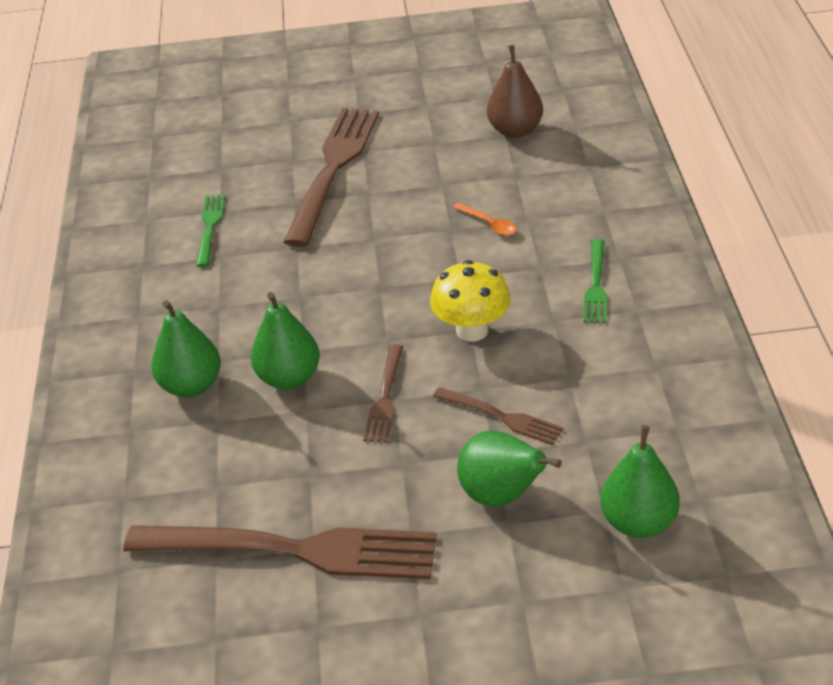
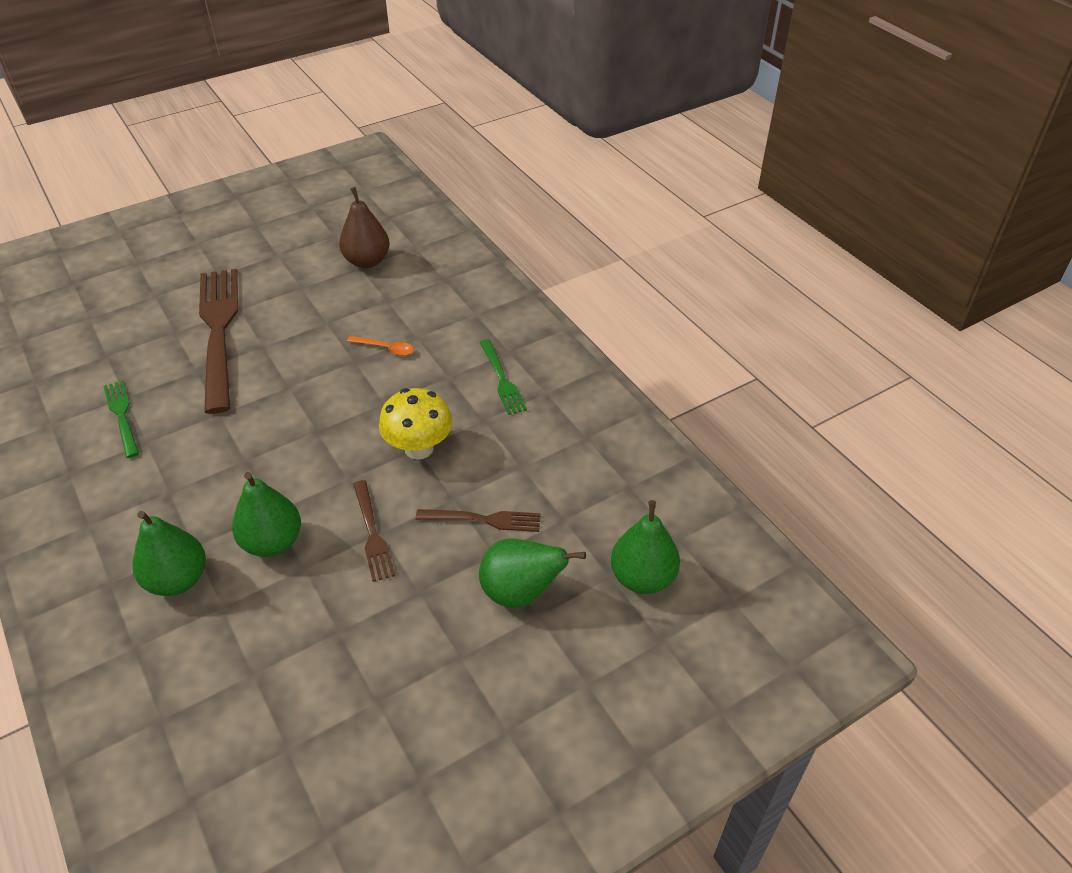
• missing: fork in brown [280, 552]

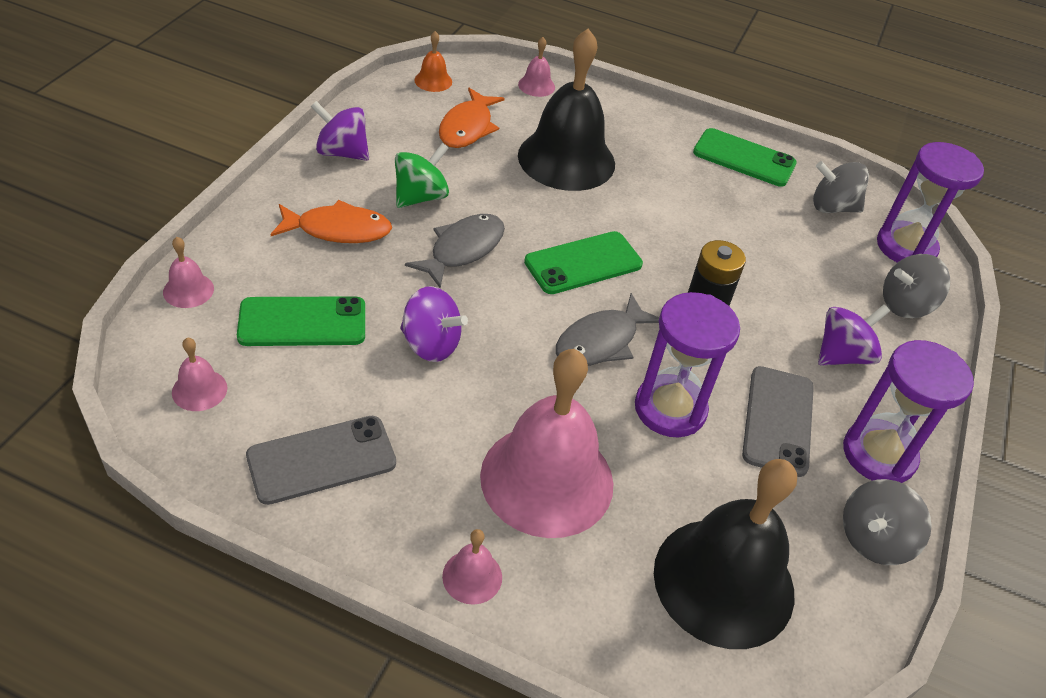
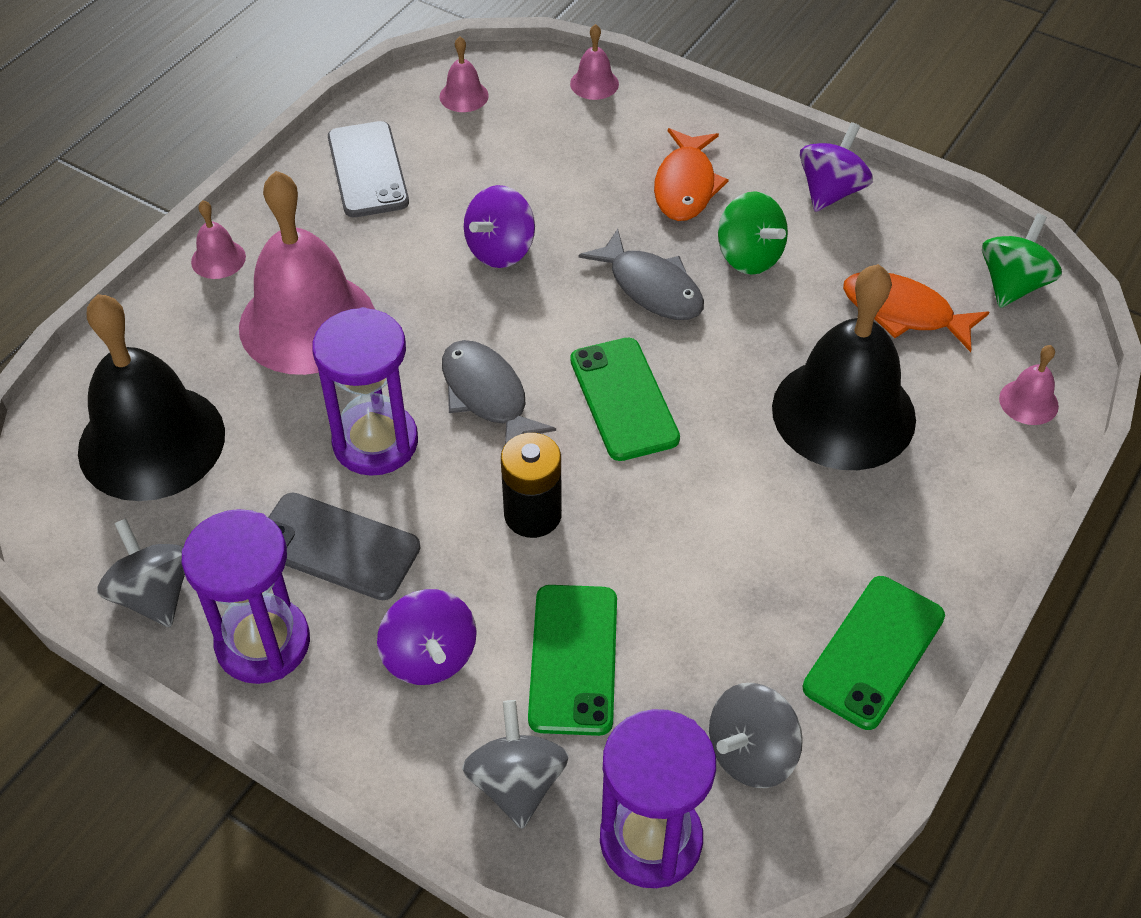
• relocated: phone in green [301, 321] to [572, 660]
• exchanged: bell in orange [433, 61] to spinning top in green [1022, 260]
• spun: spinning top in grey [841, 187] = [756, 735] 150 degrees counterclockwise

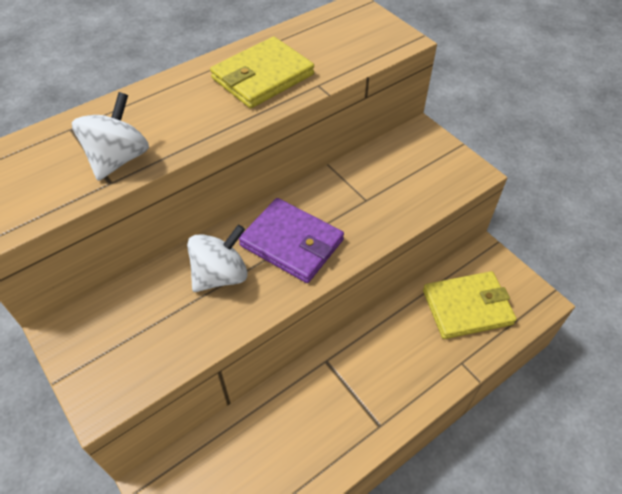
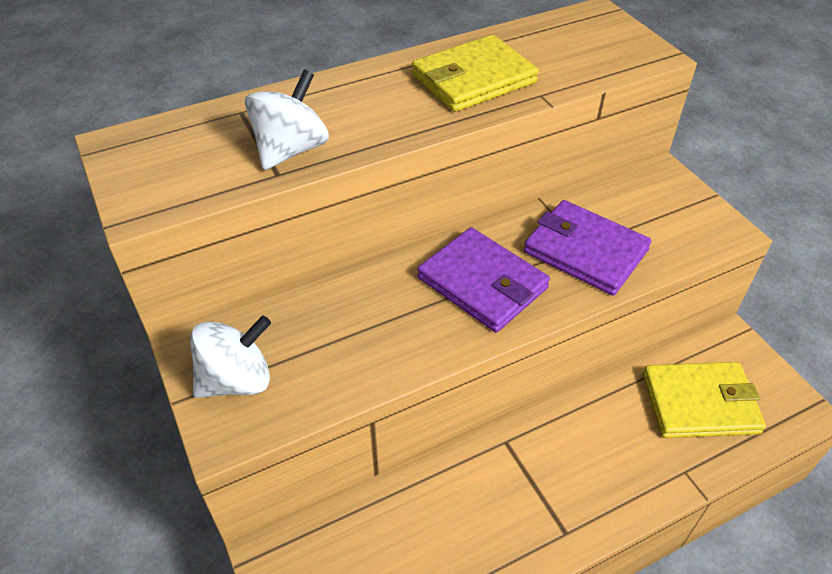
• appeared: wallet in purple [587, 248]
• relocated: spinning top in white [217, 258] to [230, 356]

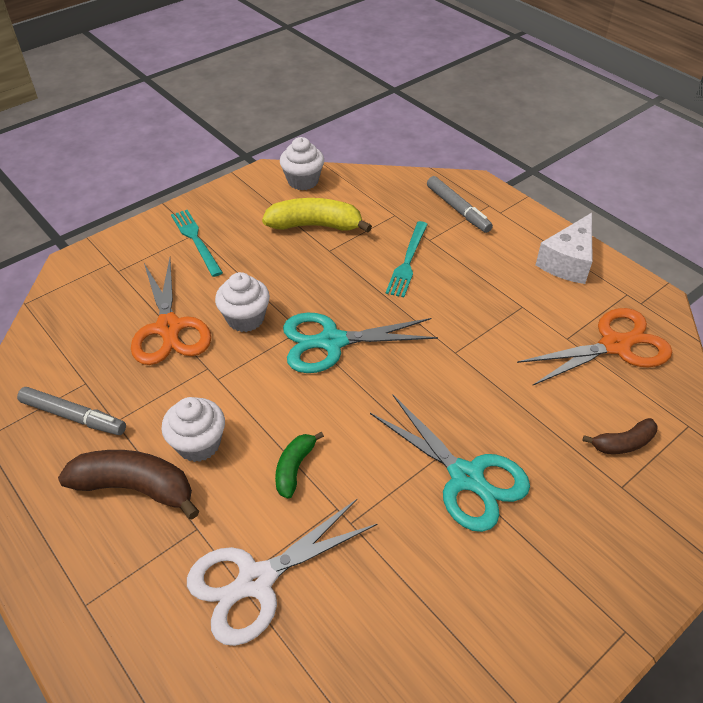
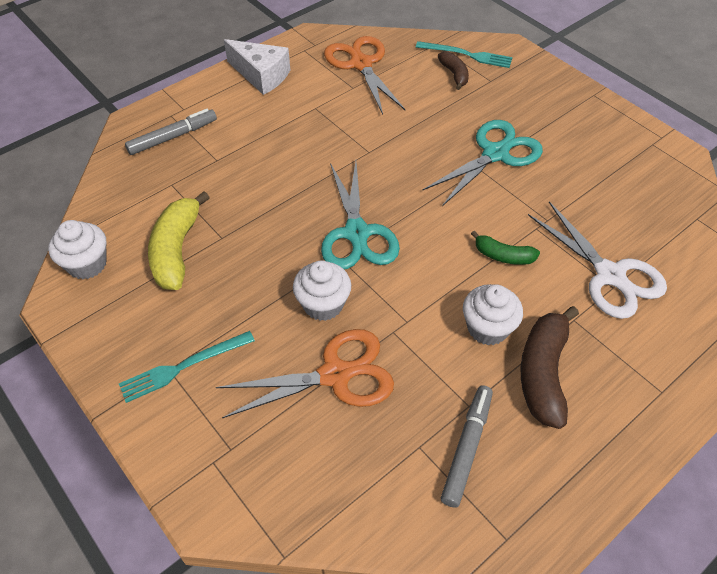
• relocated: fork in turquoise [407, 259] to [464, 54]

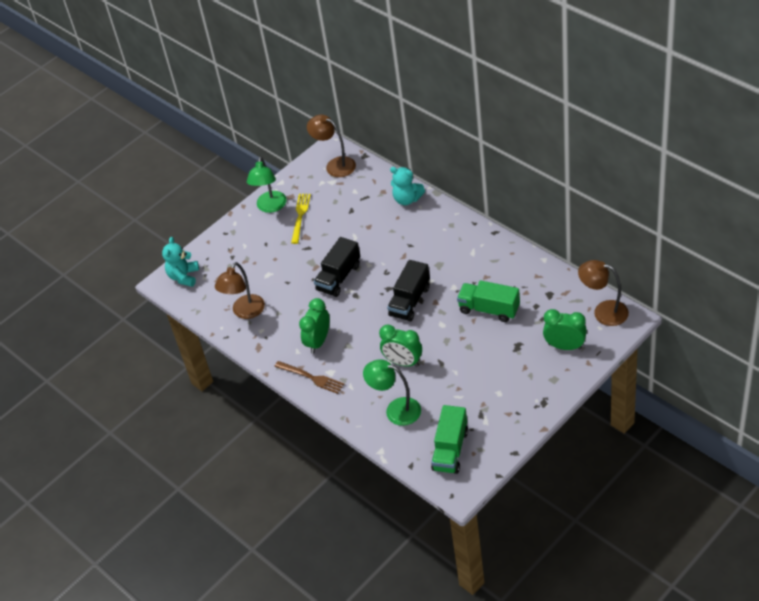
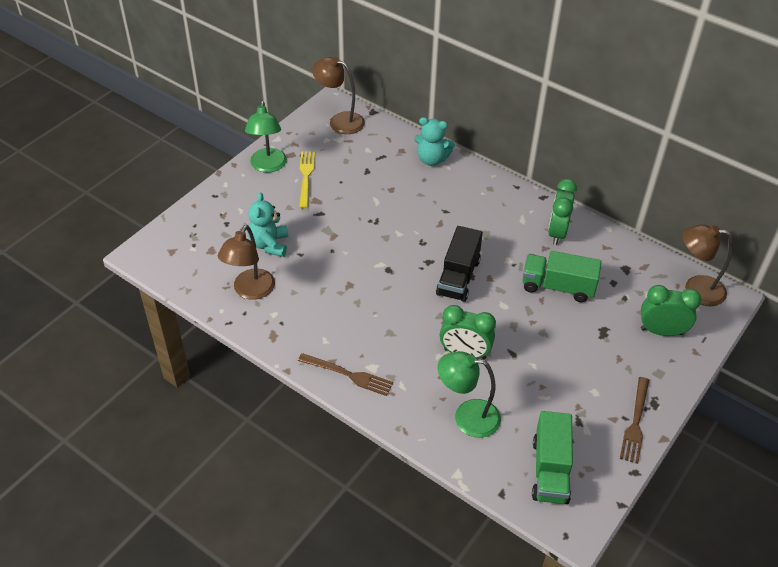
• missing: truck in black [337, 267]
• appeared: fork in brown [634, 420]
• relocated: teddy bear in turquoise [180, 262] to [268, 224]
• relocated: clock in green [314, 325] to [562, 212]

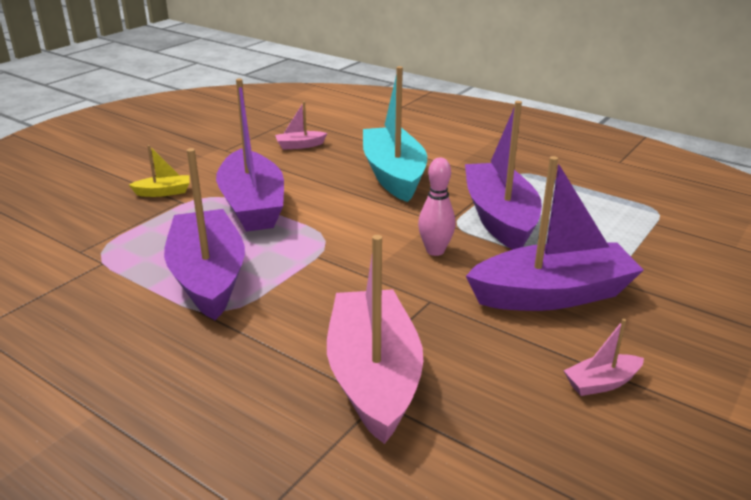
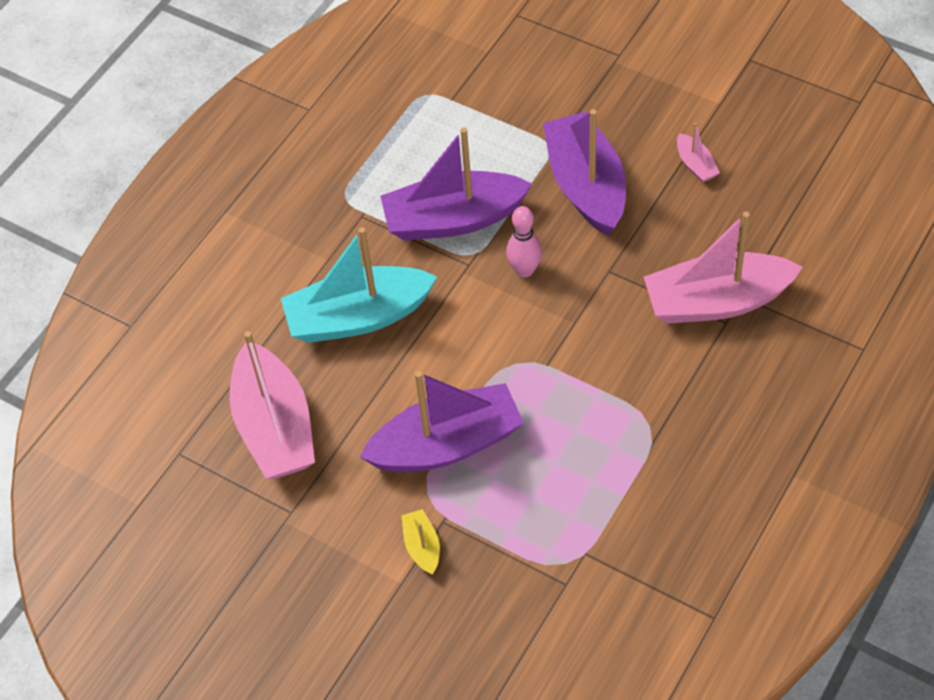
• missing: boat in purple [204, 234]
• size: boat in pink [301, 125] = [272, 405] x2.33

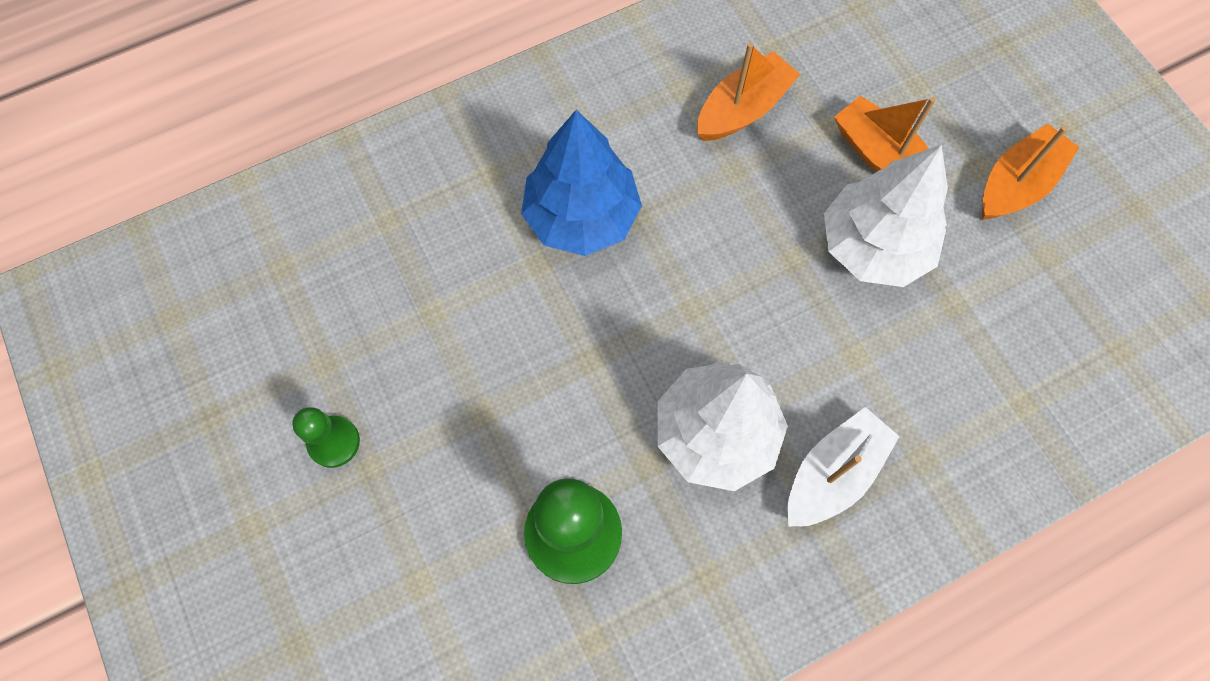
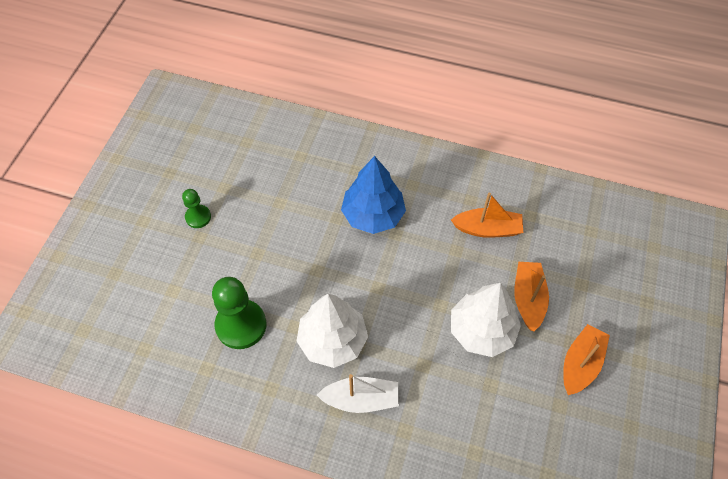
• spun: boat in orange [1031, 172] = [586, 359] 60 degrees counterclockwise

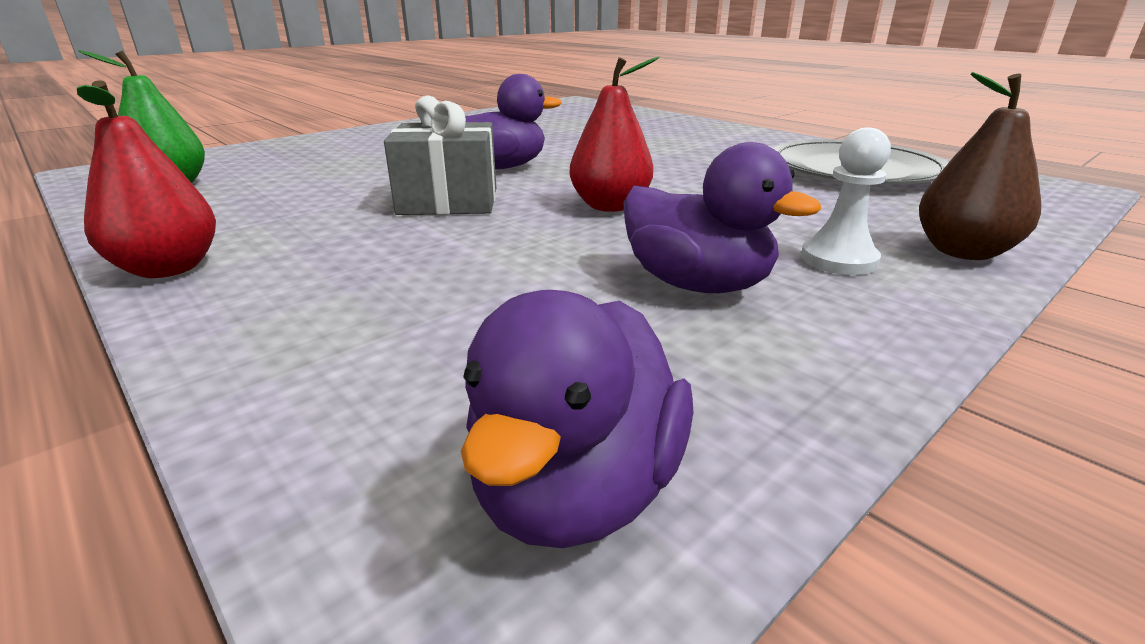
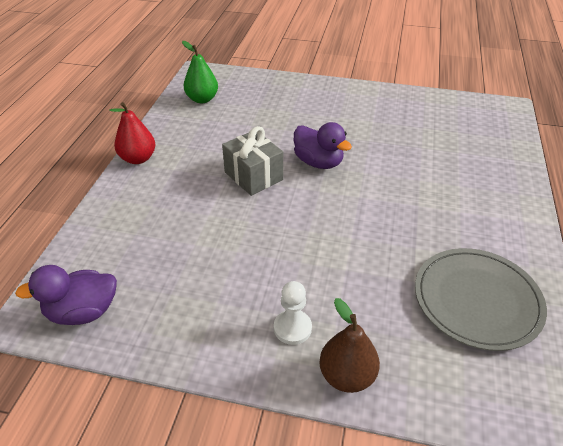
• missing: pear in red [614, 134]
• missing: duck in purple [722, 217]

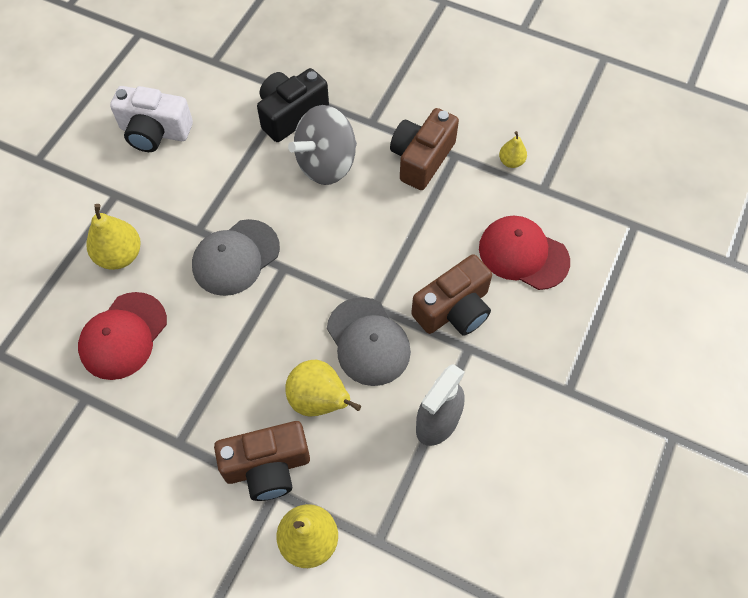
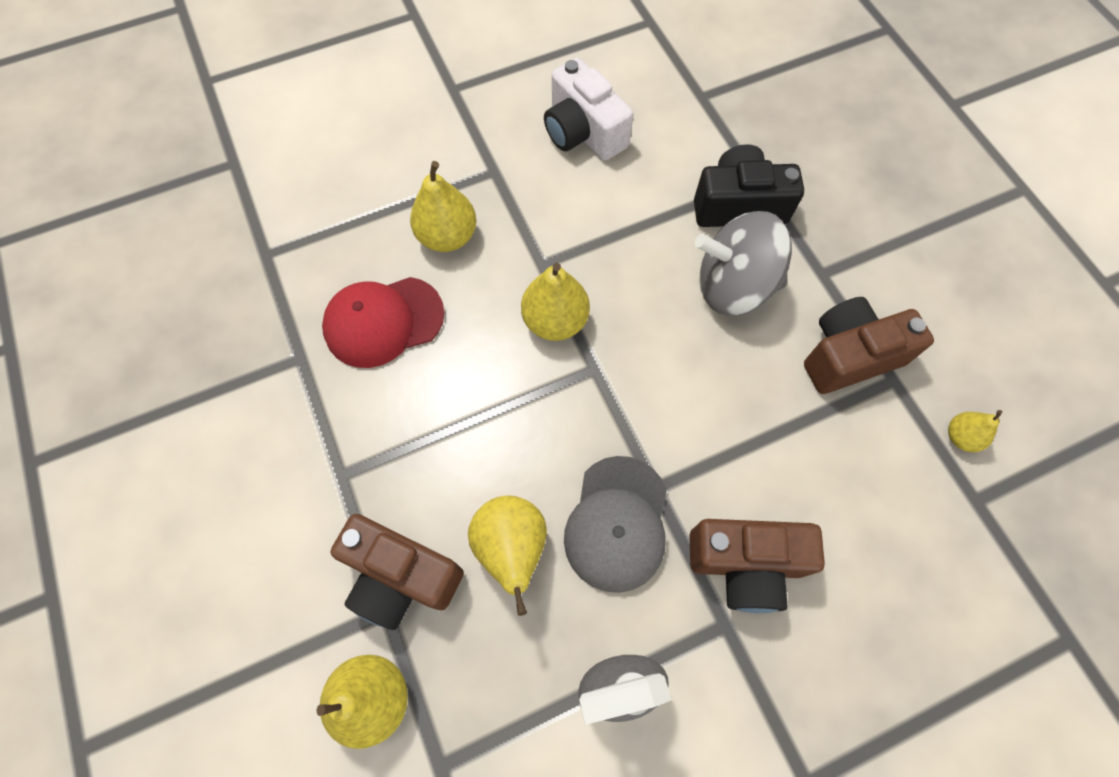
• missing: cap in red [524, 253]
• exchanged: cap in grey [236, 257] to pear in yellow [555, 302]

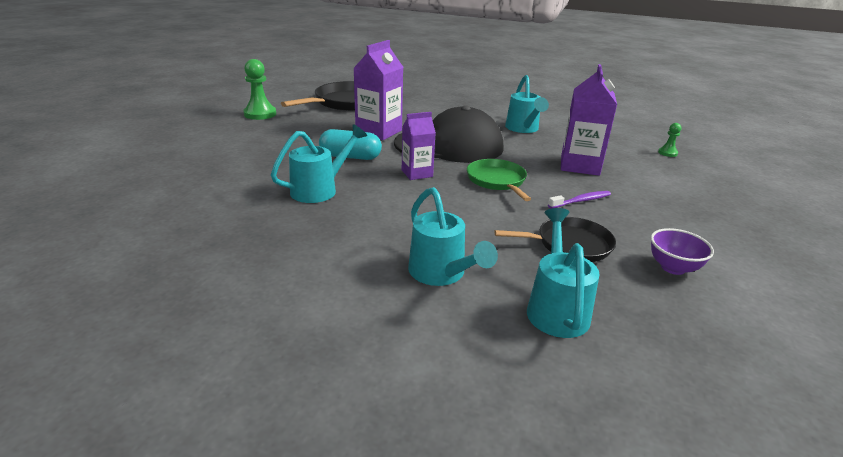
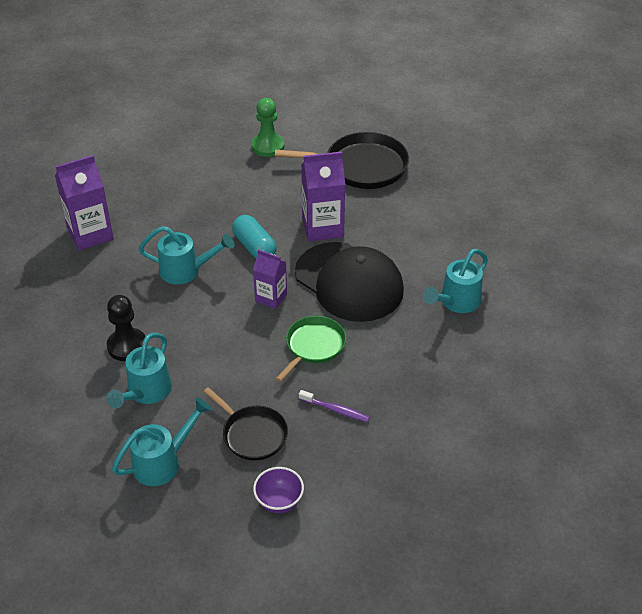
• missing: pawn in green [669, 140]
• appeared: pawn in black [126, 328]
• relocated: carton in purple [589, 120] to [84, 203]

